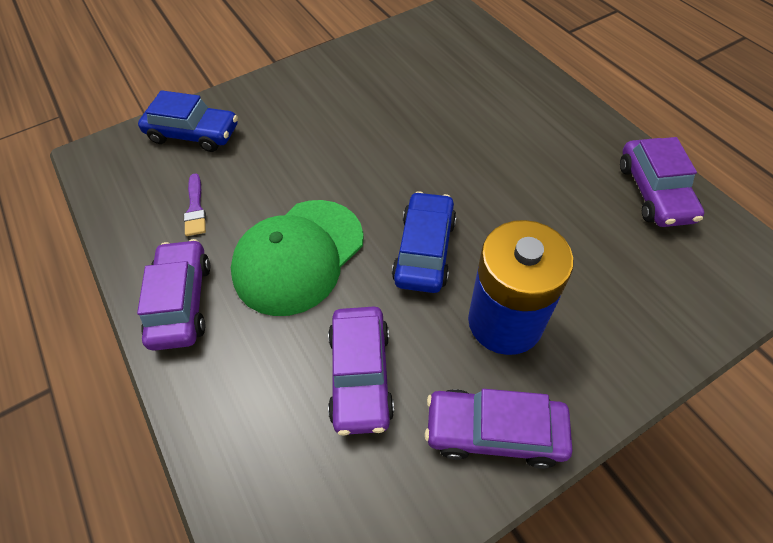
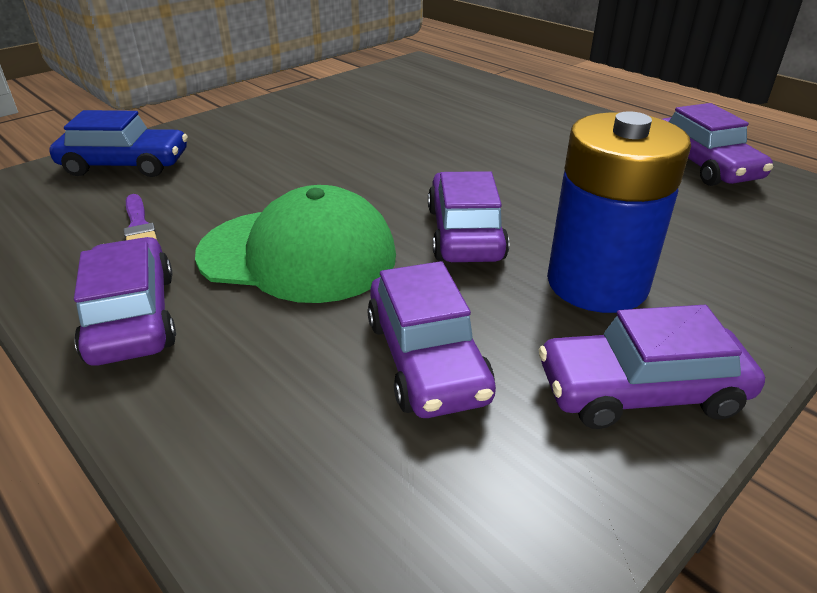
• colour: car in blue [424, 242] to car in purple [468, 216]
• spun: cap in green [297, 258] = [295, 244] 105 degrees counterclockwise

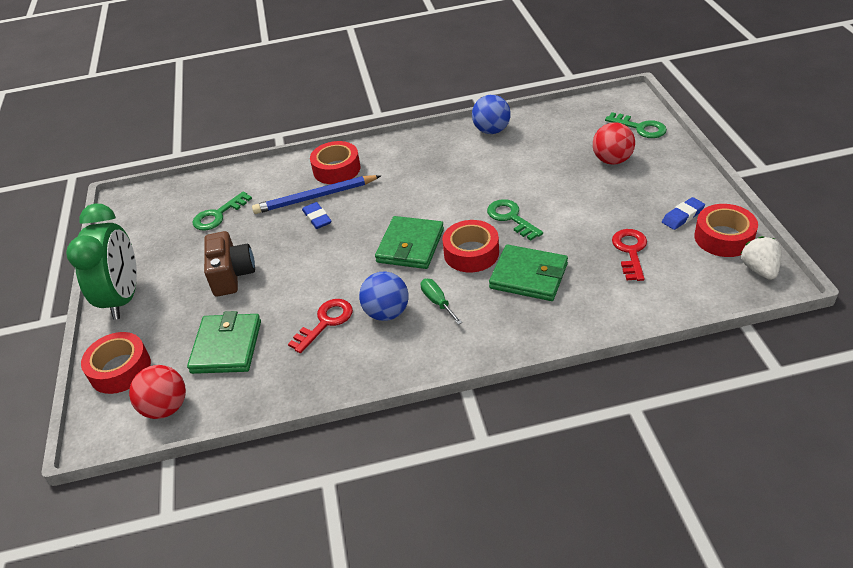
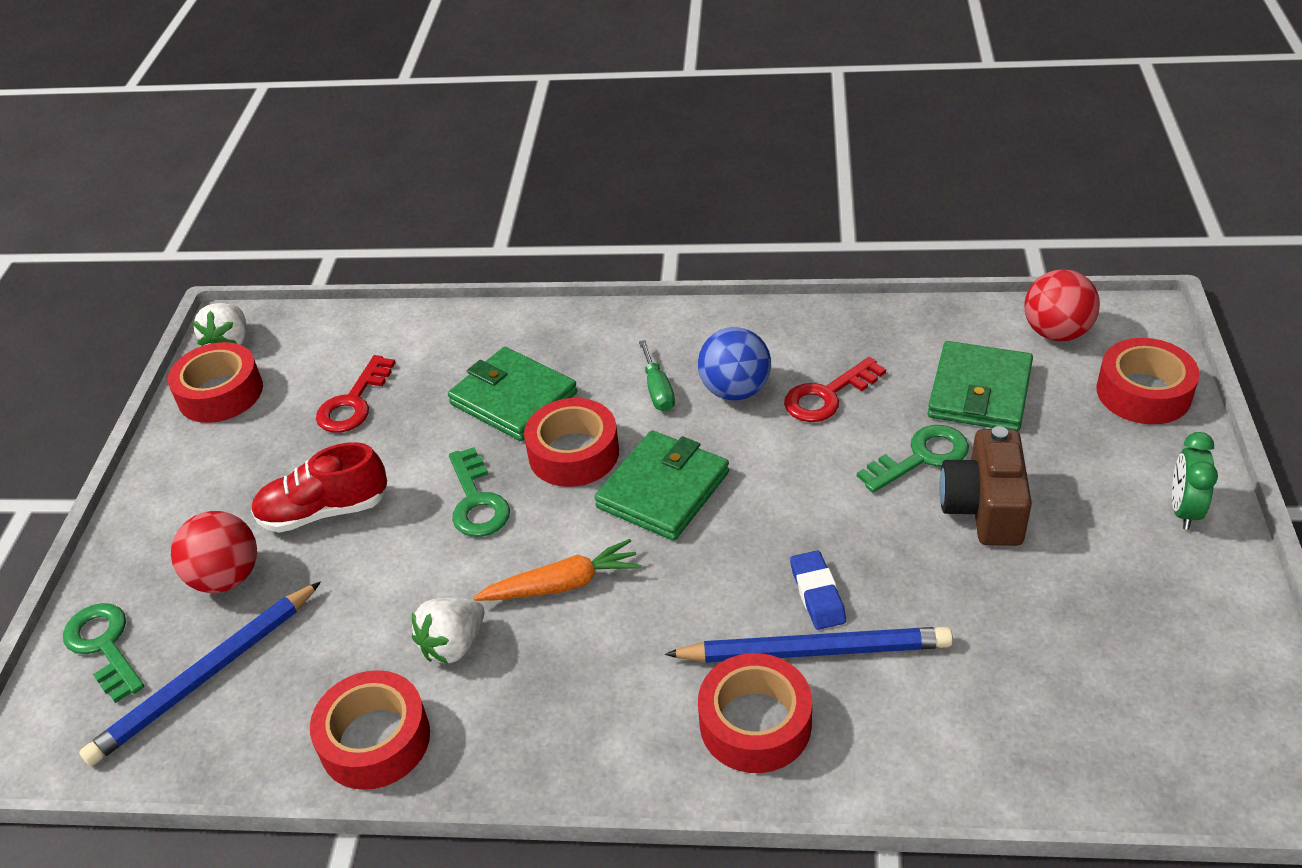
• missing: eraser in blue [683, 213]
• appeared: pencil in blue [200, 673]
• appeared: shoe in red [319, 487]
• appeared: strawberry in white [448, 631]
• appeared: carrot in orange [557, 570]
• relocated: key in green [222, 210] to [913, 459]
• exchanged: ball in blue [491, 114] to tape in red [370, 730]
• size: clock in green [101, 262] = [1195, 481] x0.48

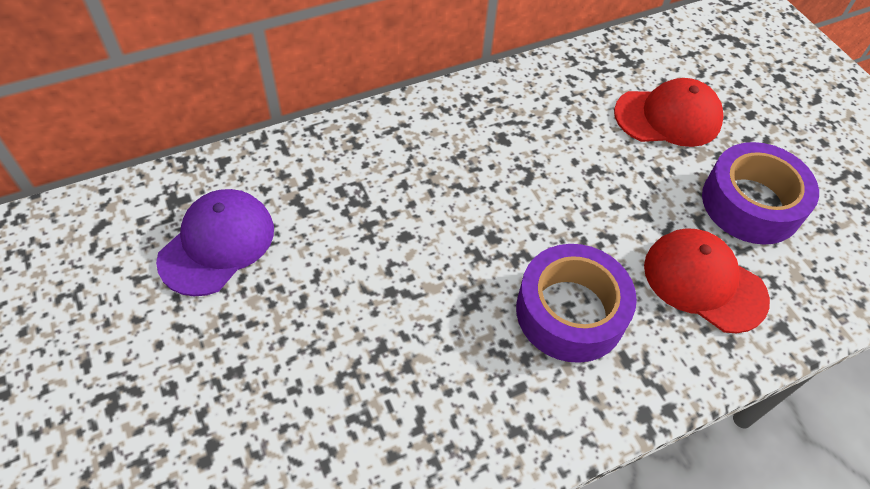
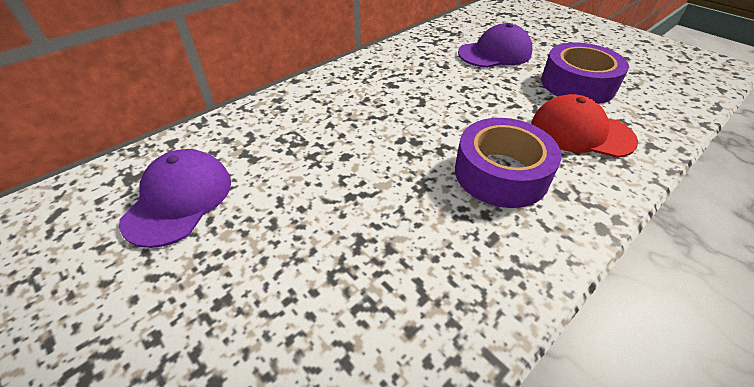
• colour: cap in red [669, 112] to cap in purple [495, 45]

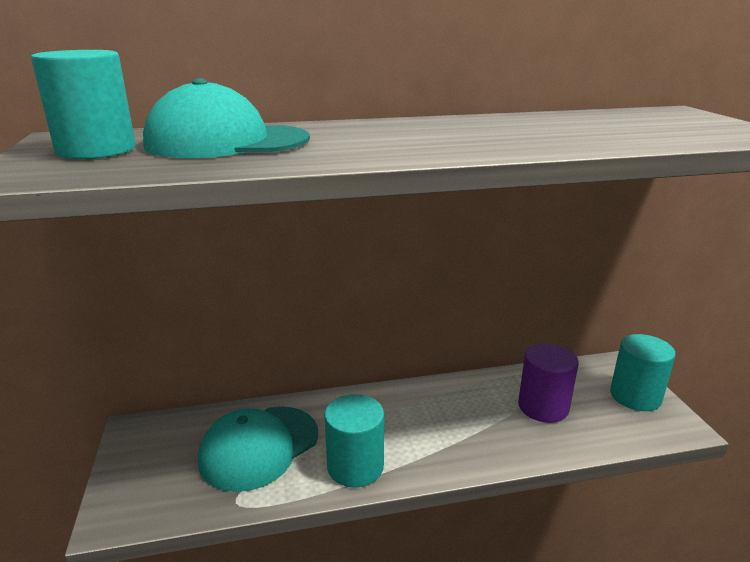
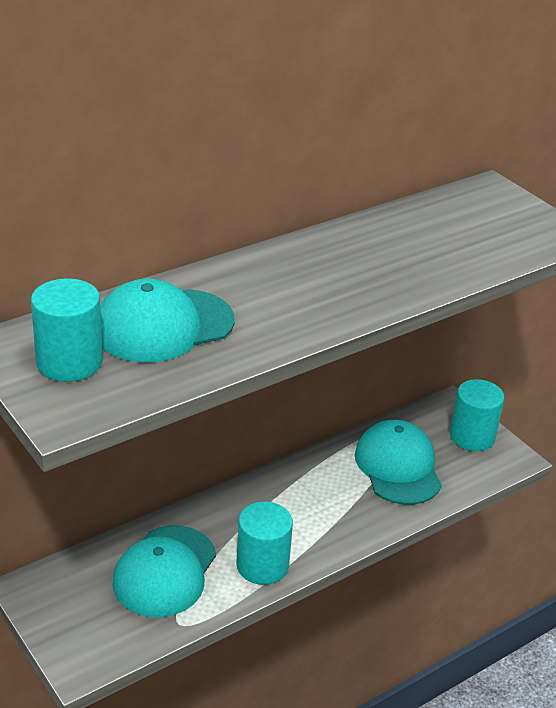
• exchanged: cylinder in purple [548, 383] to cap in turquoise [398, 462]

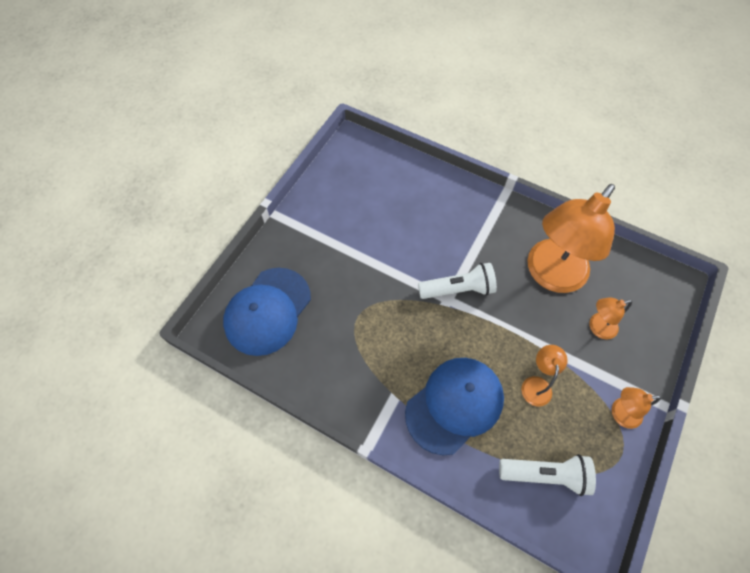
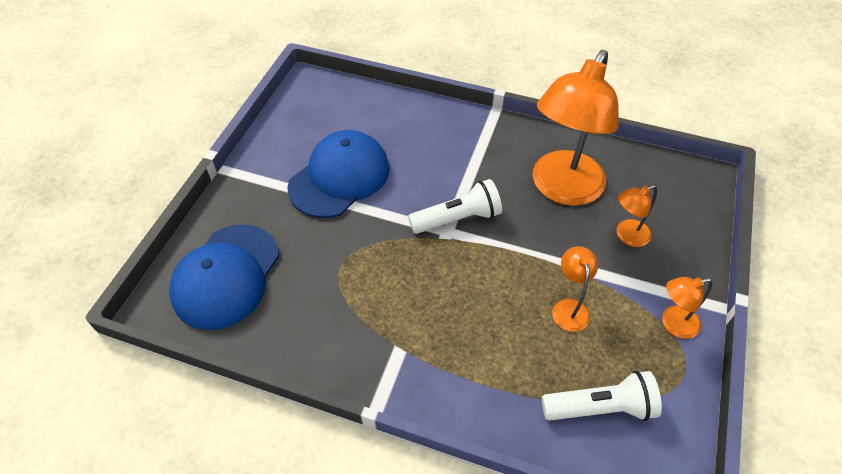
• relocated: cap in blue [454, 406] to [338, 174]

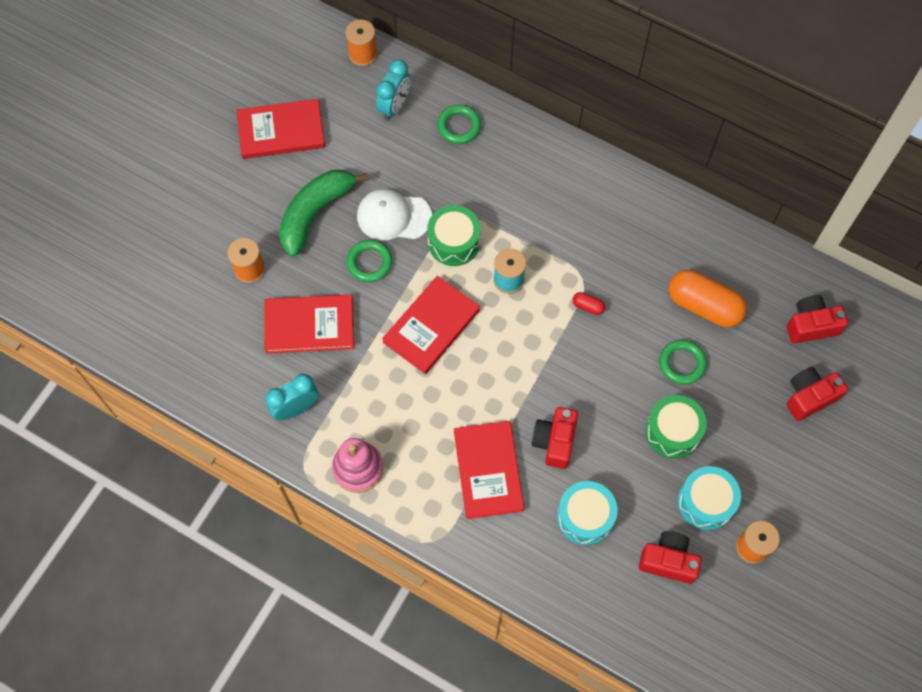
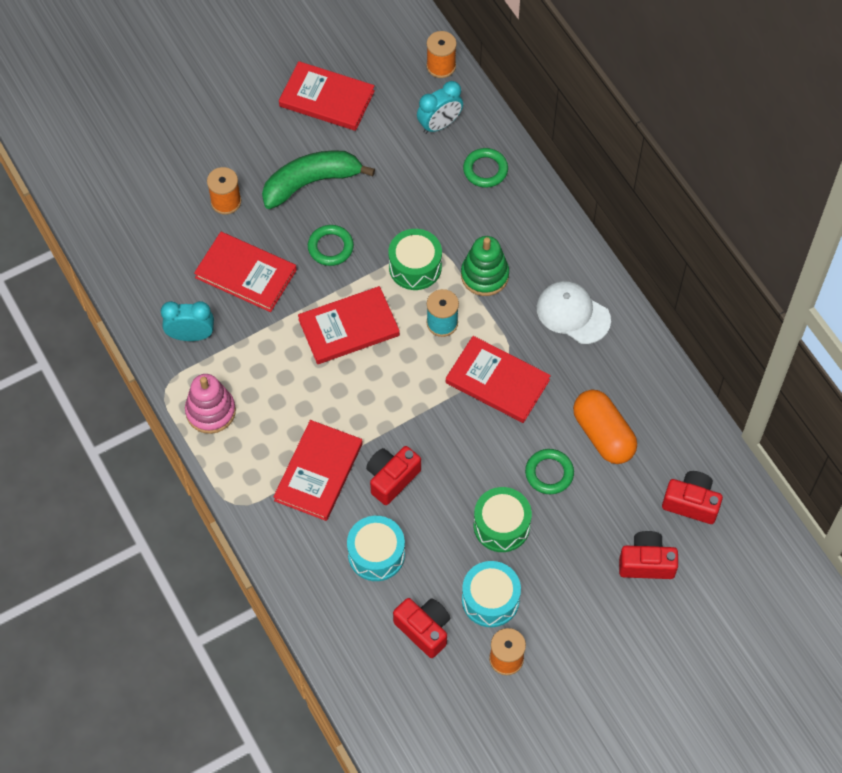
• appeared: stacking toy in green [485, 266]
• relocated: cap in white [394, 214] to [574, 312]
• exchanged: capsule in red [589, 303] to book in red [498, 379]

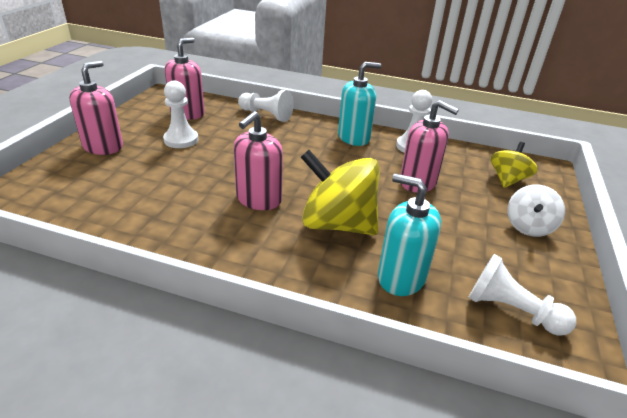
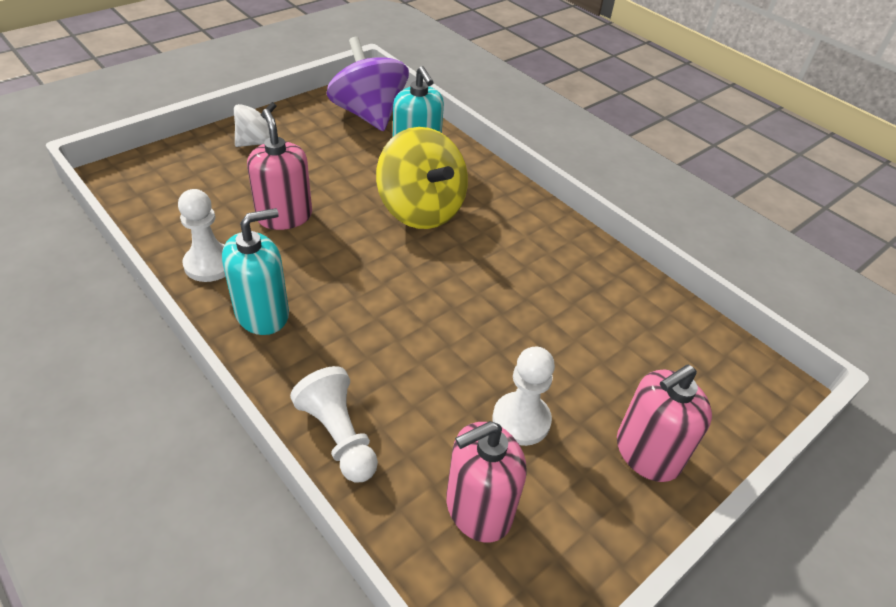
• missing: soap dispenser in pink [258, 160]
• missing: spinning top in yellow [514, 165]
• exchanged: pawn in white [522, 295] to spinning top in purple [368, 84]
• spun: soap dispenser in turquoise [359, 104] = [255, 271] 135 degrees clockwise

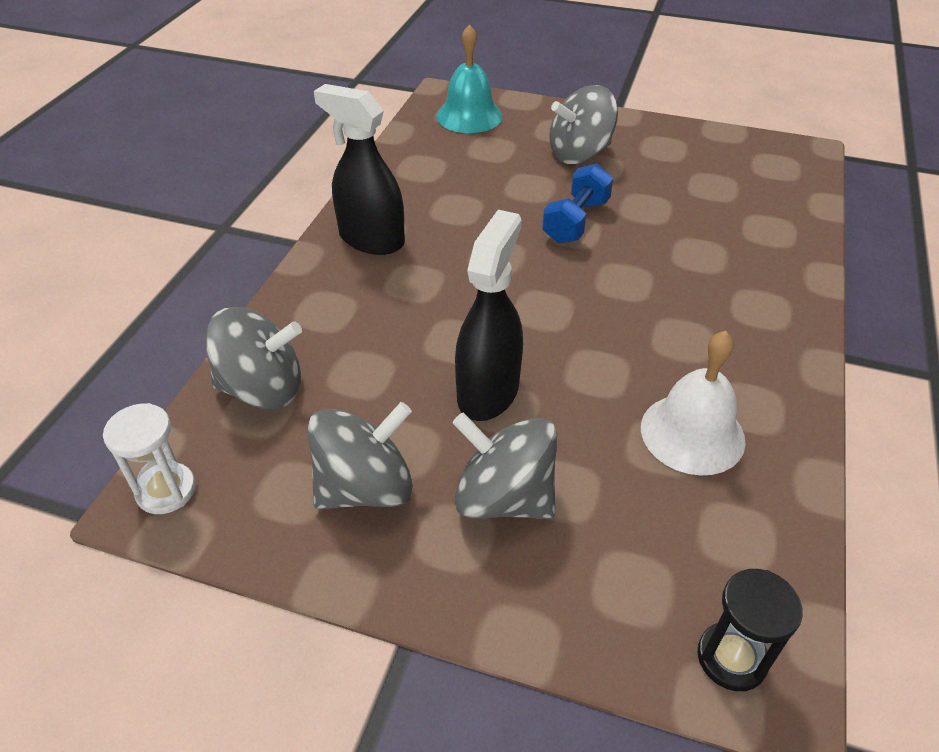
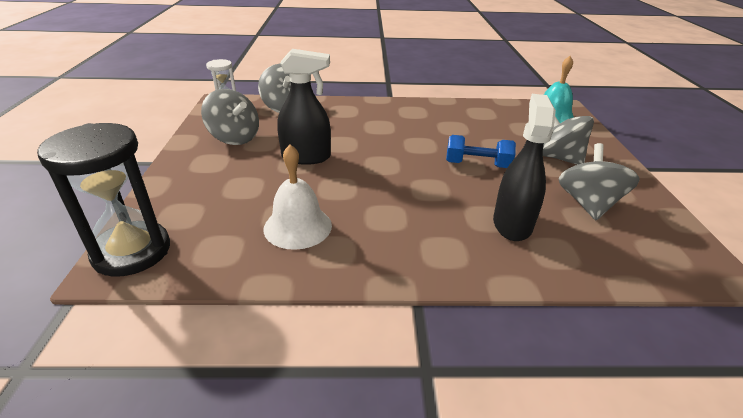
• relocated: spray bottle in black [359, 169] to [524, 167]
• relocated: spinning top in grey [504, 465] to [599, 181]
• size: hourglass in black [750, 630] = [103, 200] x1.85

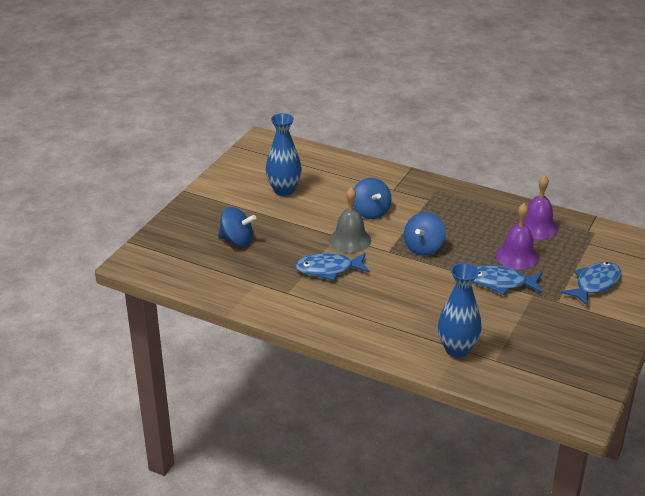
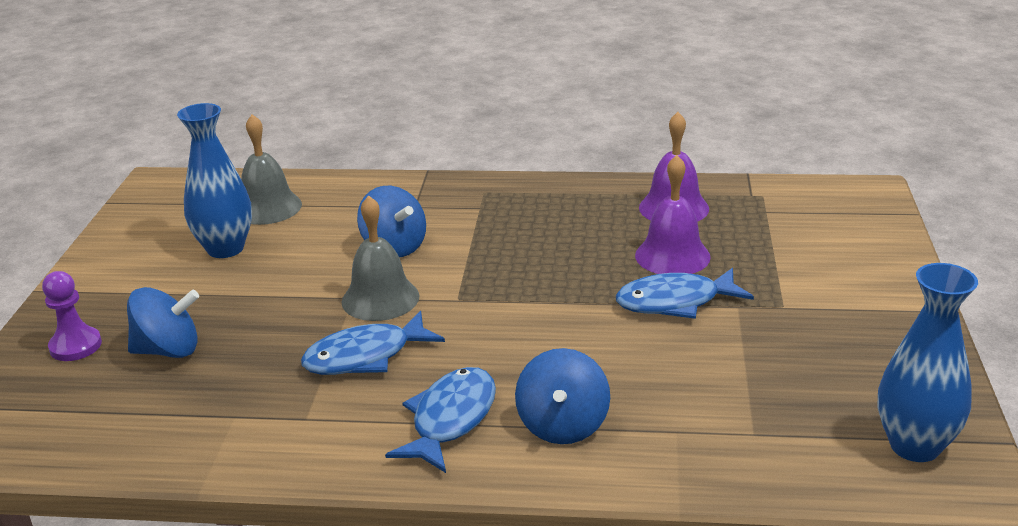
• appeared: pawn in purple [72, 316]
• appeared: bell in grey [271, 169]
• relocated: spinning top in blue [425, 234] to [562, 396]
• relocated: vase in blue [460, 310] to [928, 362]
• relocated: fish in blue [591, 284] to [440, 420]

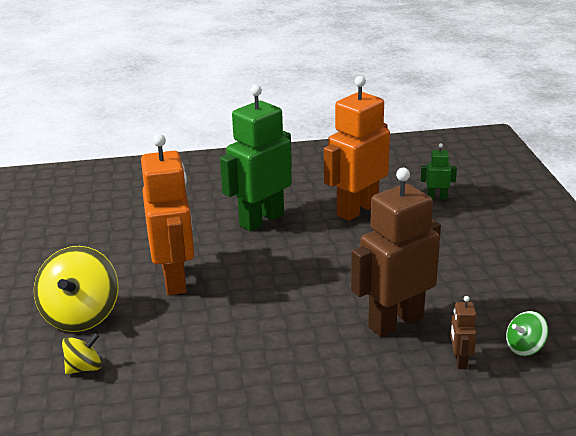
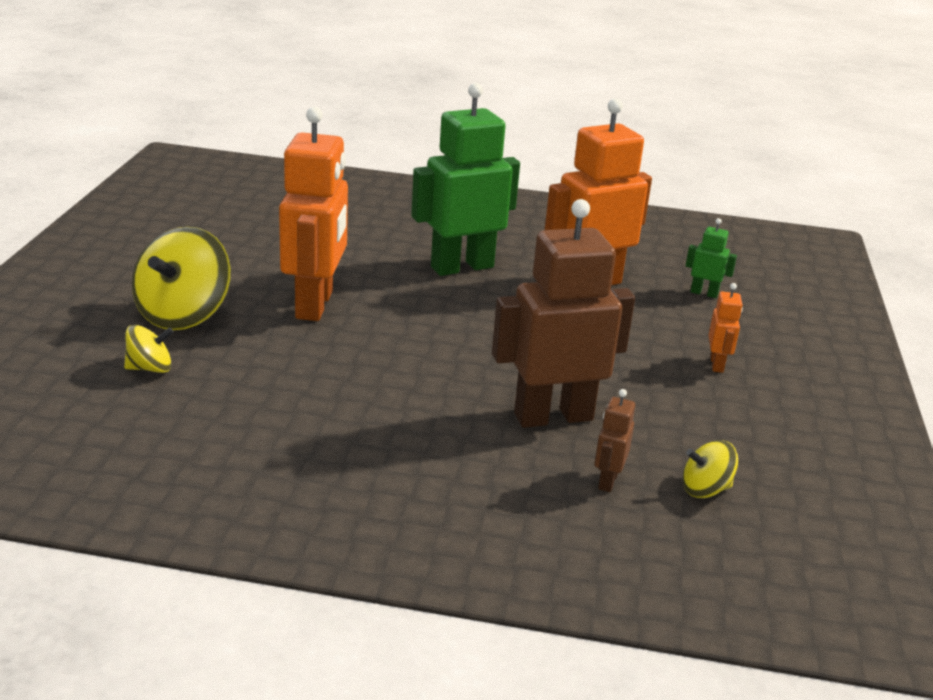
• appeared: robot in orange [726, 328]
• colour: spinning top in green [527, 333] to spinning top in yellow [710, 469]

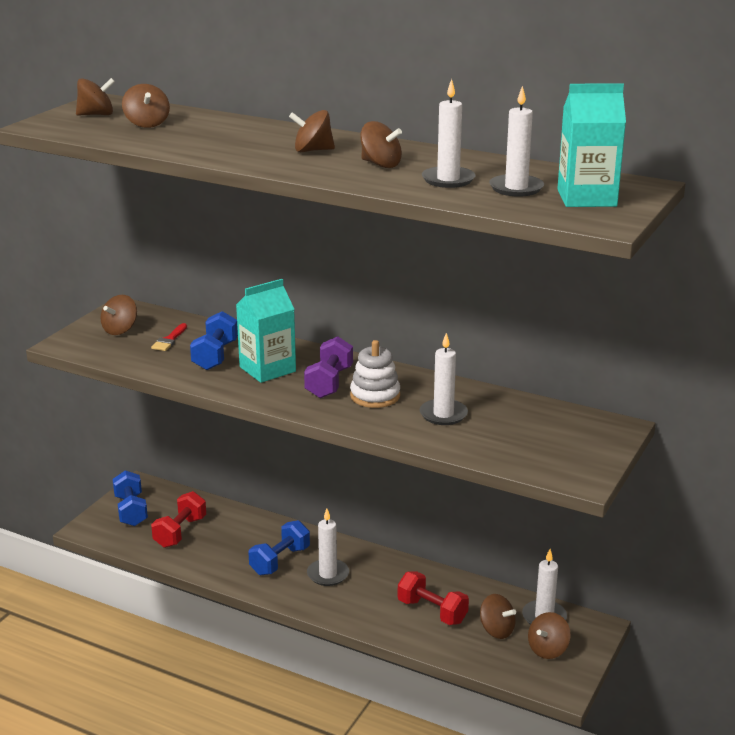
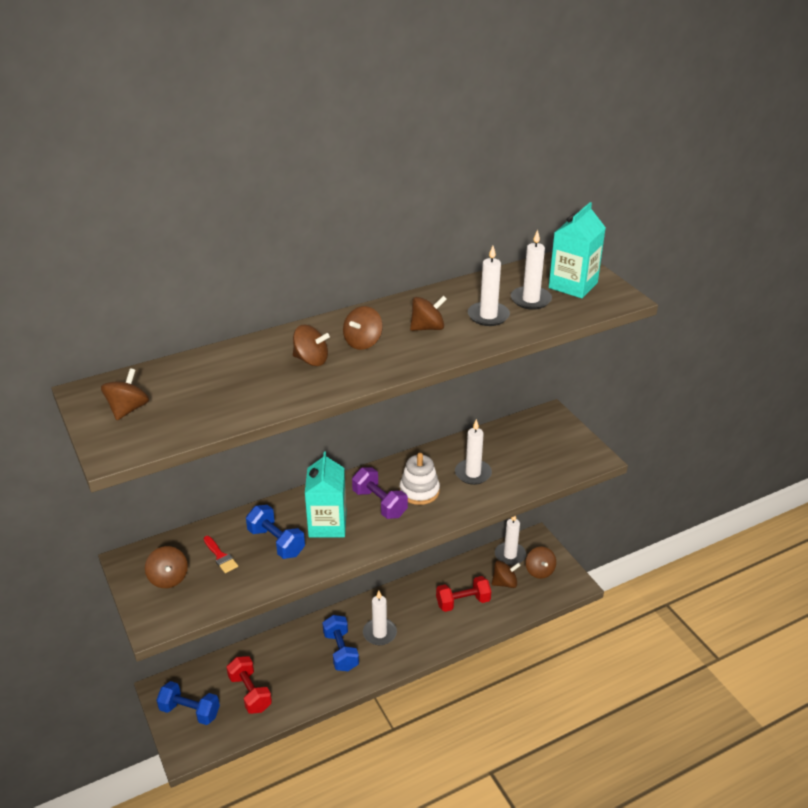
• relocated: spinning top in brown [146, 106] to [311, 345]

